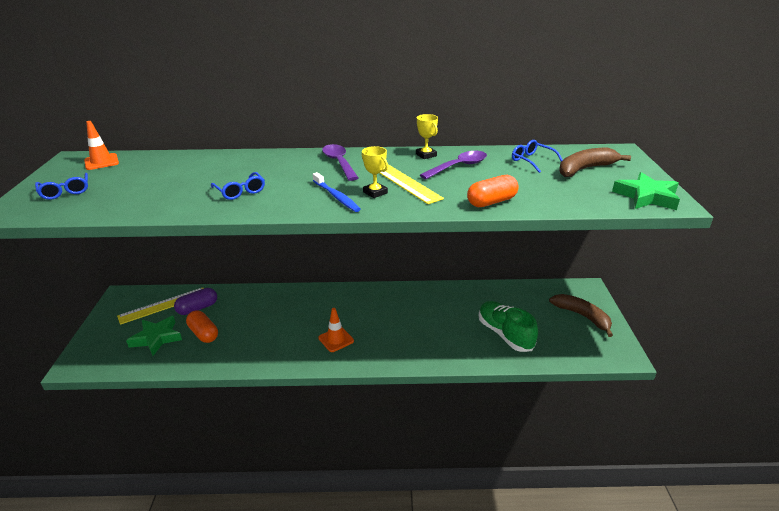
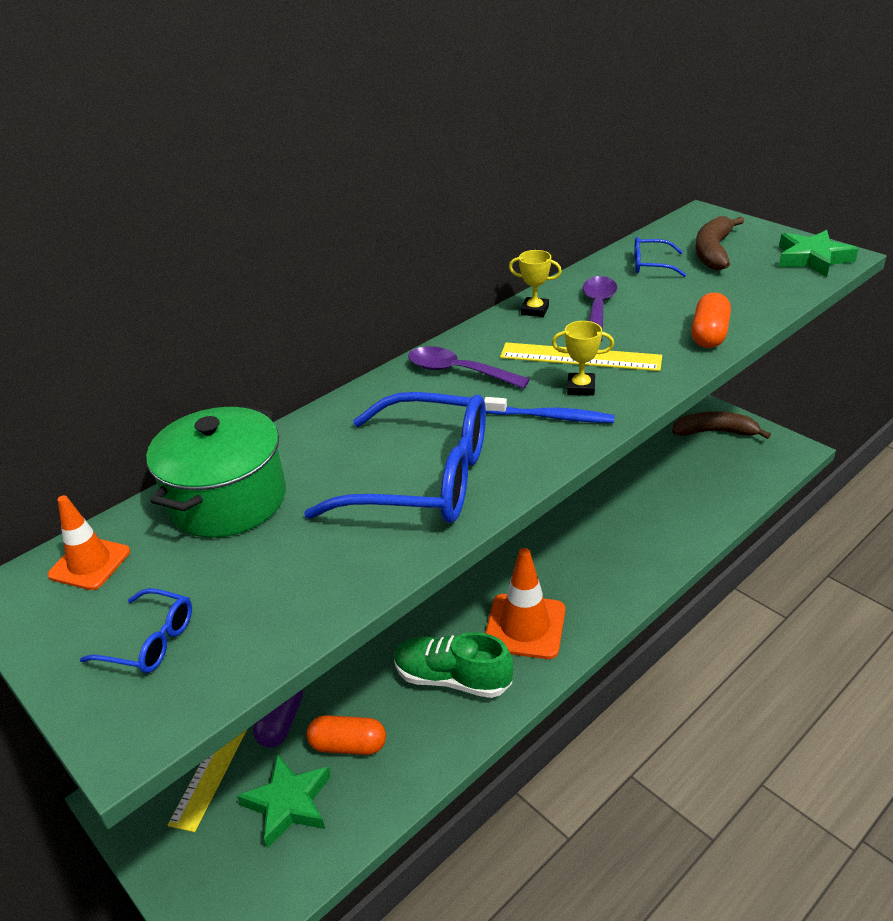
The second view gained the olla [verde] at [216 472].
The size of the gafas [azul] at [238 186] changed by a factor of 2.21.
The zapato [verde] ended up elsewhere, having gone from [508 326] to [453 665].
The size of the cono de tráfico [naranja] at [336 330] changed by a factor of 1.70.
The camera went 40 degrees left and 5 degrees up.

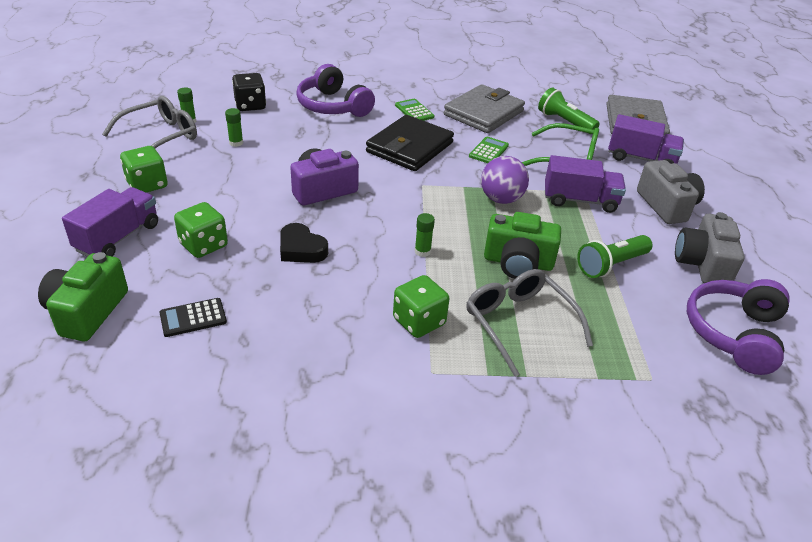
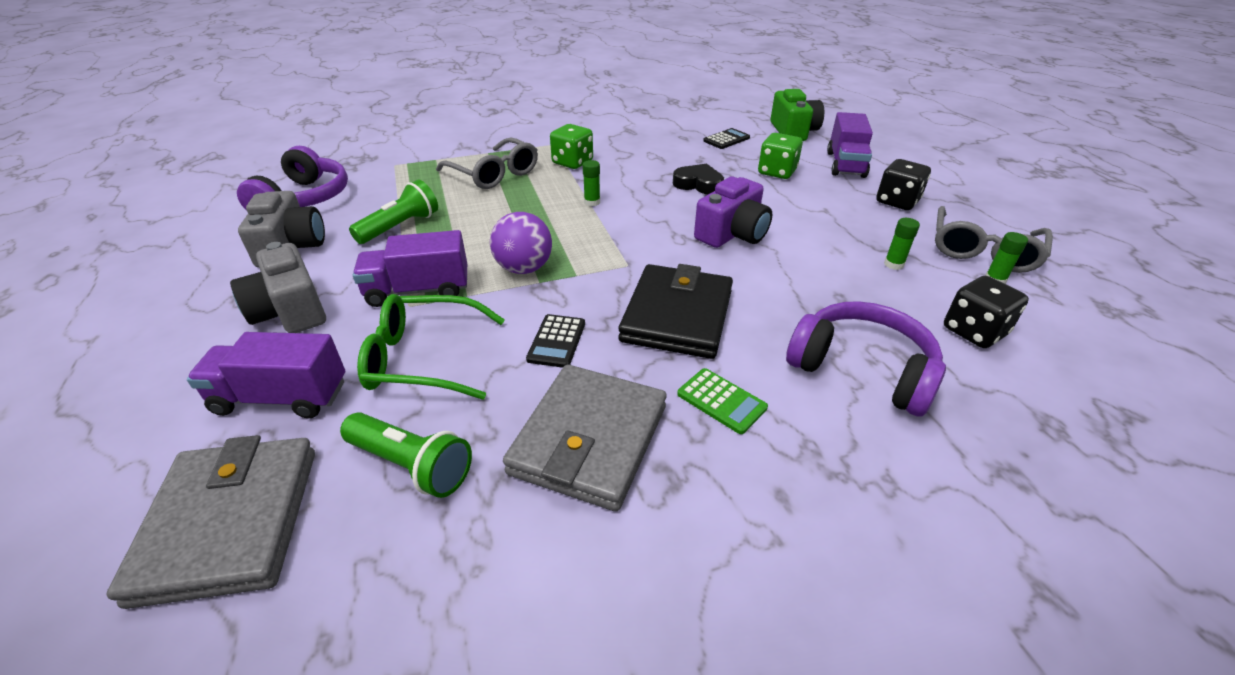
What was the calculadora [verde] at [489 150] turned into the calculadora [negro] at [555 341].
What was the dado [verde] at [144 169] turned into the dado [negro] at [903 184].
The second view lost the cámara [verde] at [522 245].
The camera went 165 degrees right and 0 degrees up.

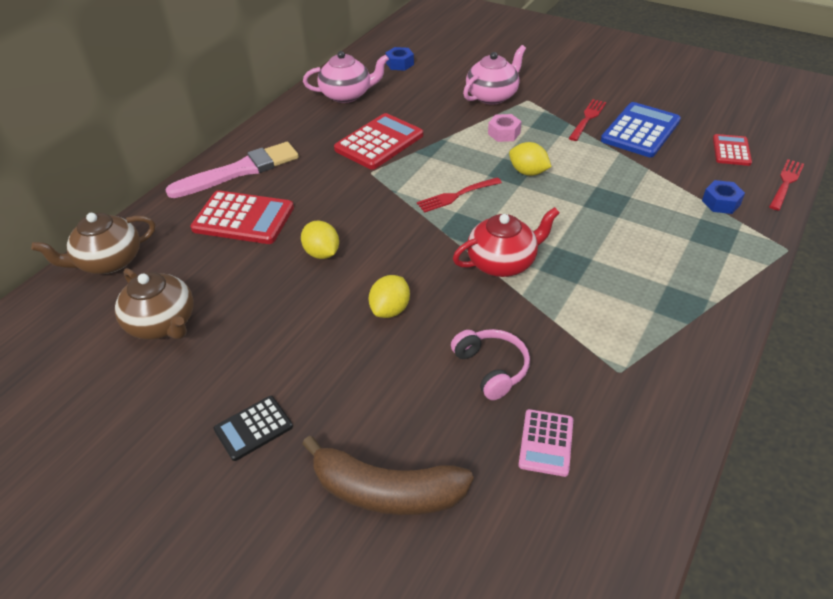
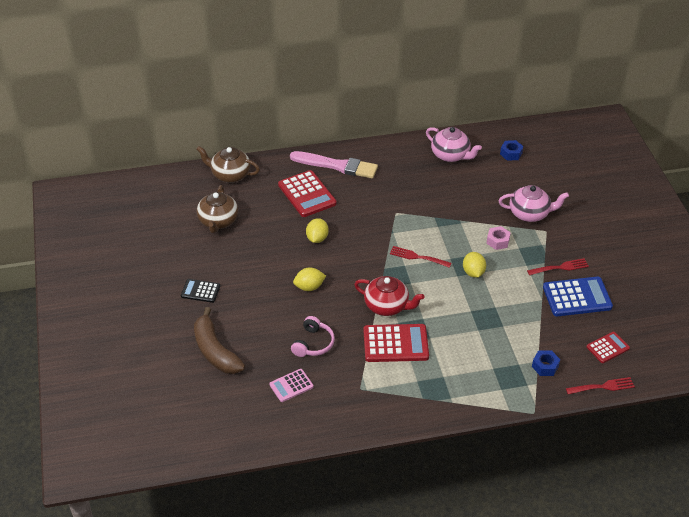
The calculadora [rojo] ended up elsewhere, having gone from [378 141] to [396 343].
The camera went 45 degrees right and 0 degrees up.

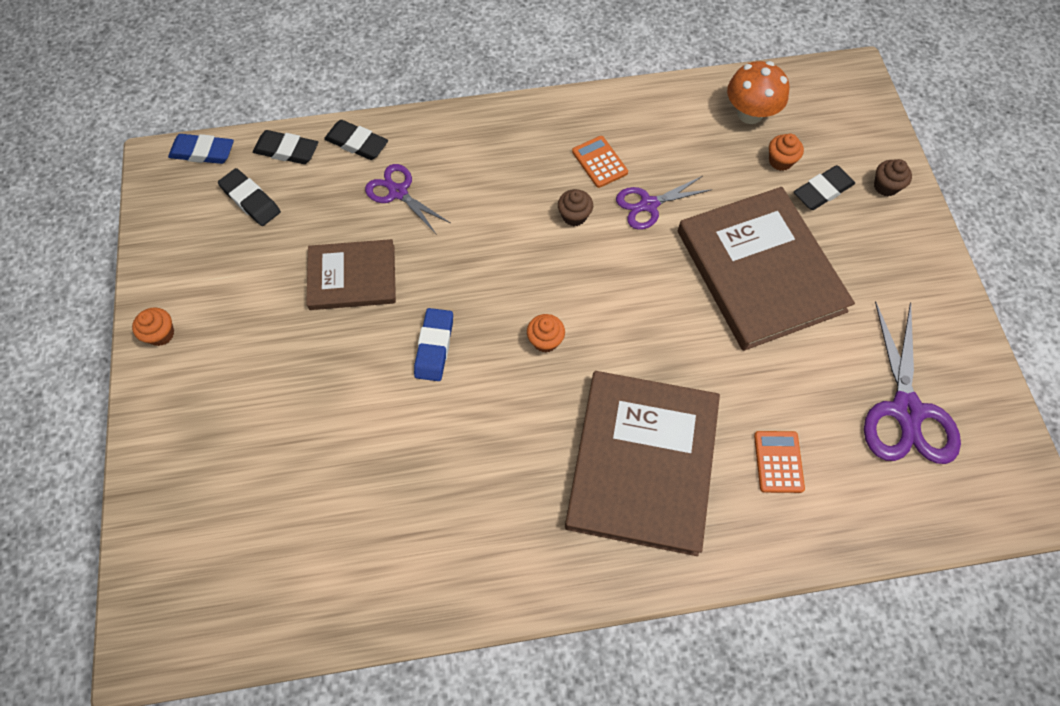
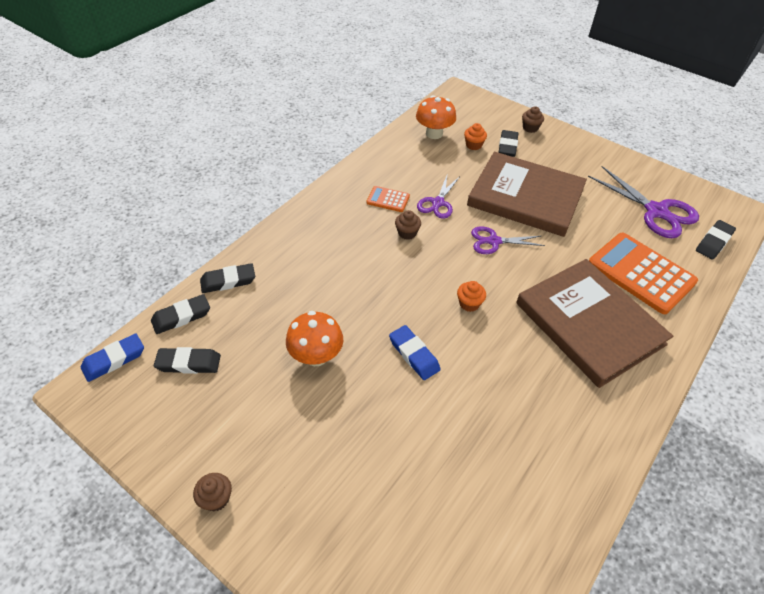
What was the magdalena [naranja] at [153 326] turned into the magdalena [marrón] at [212 492].
Where the libro [marrón] stood at [351 274], the seta [naranja] came to stand at [314 338].
The tijeras [morado] ended up elsewhere, having gone from [407 199] to [508 240].
The size of the calculadora [naranja] at [779 462] changed by a factor of 2.12.
The second view gained the goma de borrar [negro] at [716 240].
The camera went 45 degrees left and 15 degrees down.

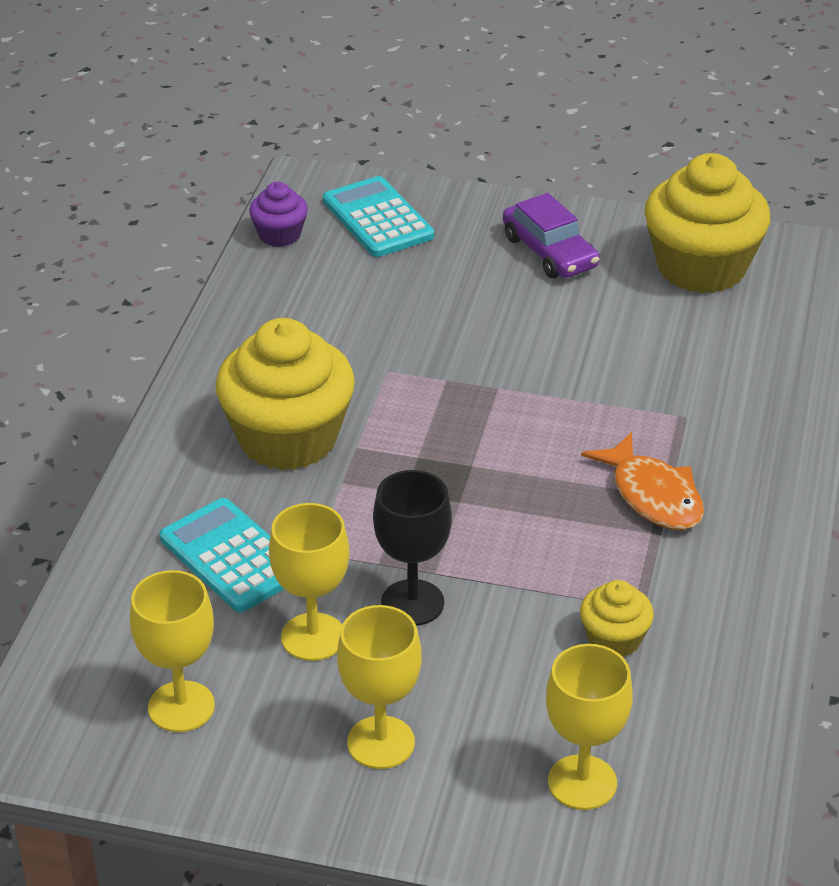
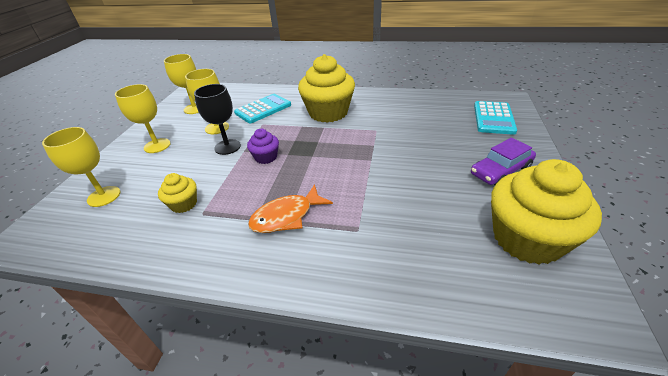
The magdalena [morado] ended up elsewhere, having gone from [278 214] to [263 146].
The calculadora [turquesa] at [378 216] ended up facing another way, 135 degrees clockwise from before.
The camera went 90 degrees right and 0 degrees up.

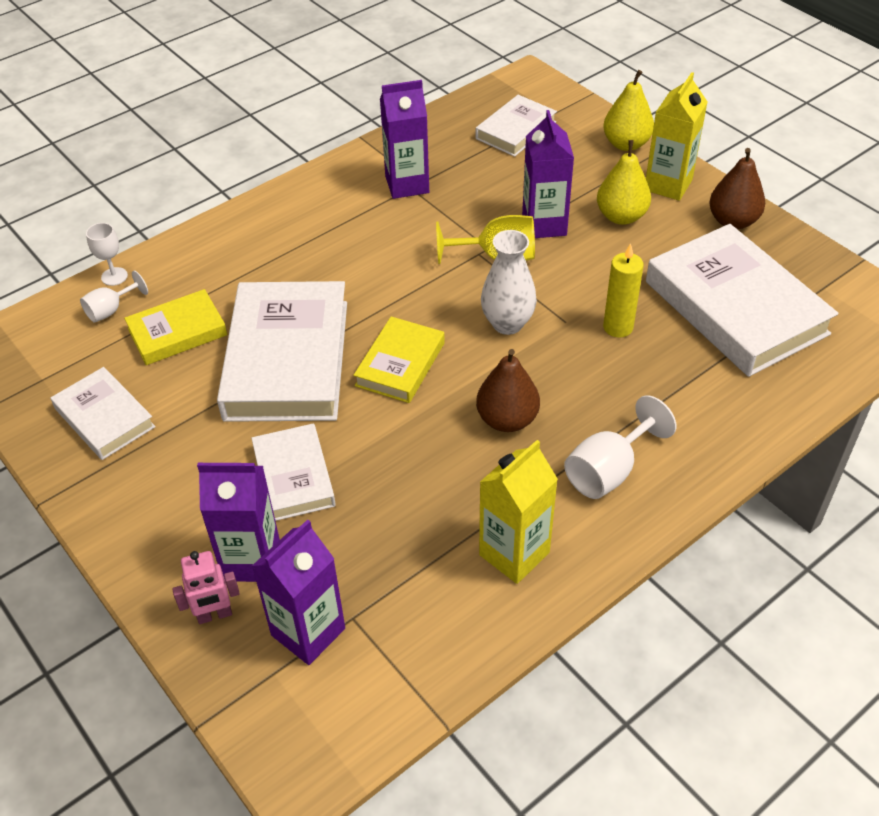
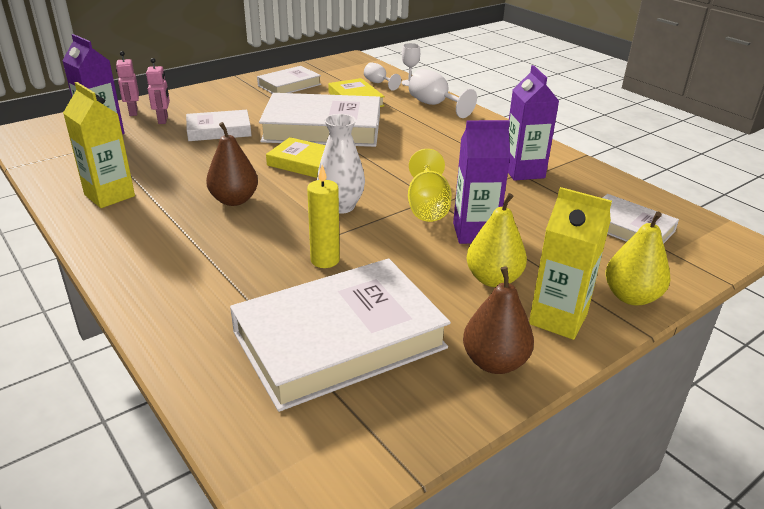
Where the cartón de leche [morado] stood at [238 522], the robot [rosa] came to stand at [158 91].
The copa [blanco] ended up elsewhere, having gone from [620 447] to [443 93].
The camera went 90 degrees right and 15 degrees down.

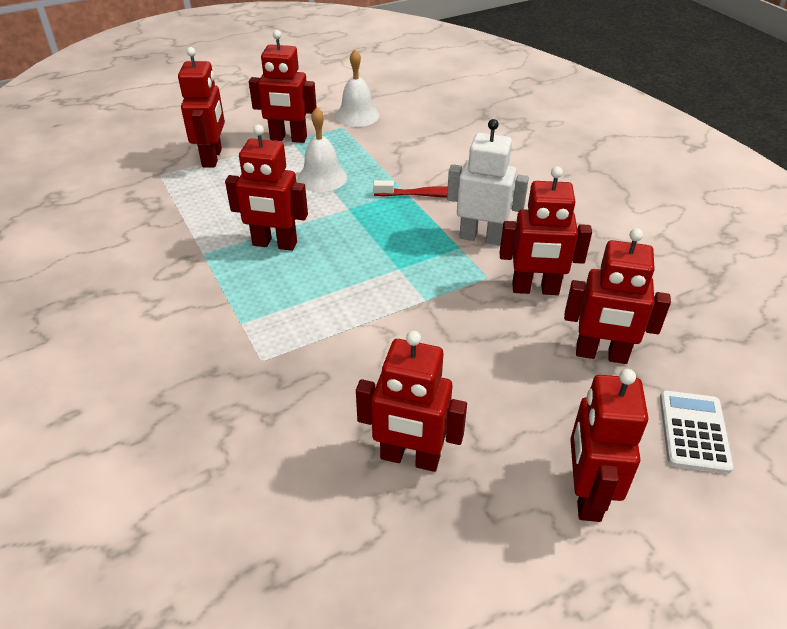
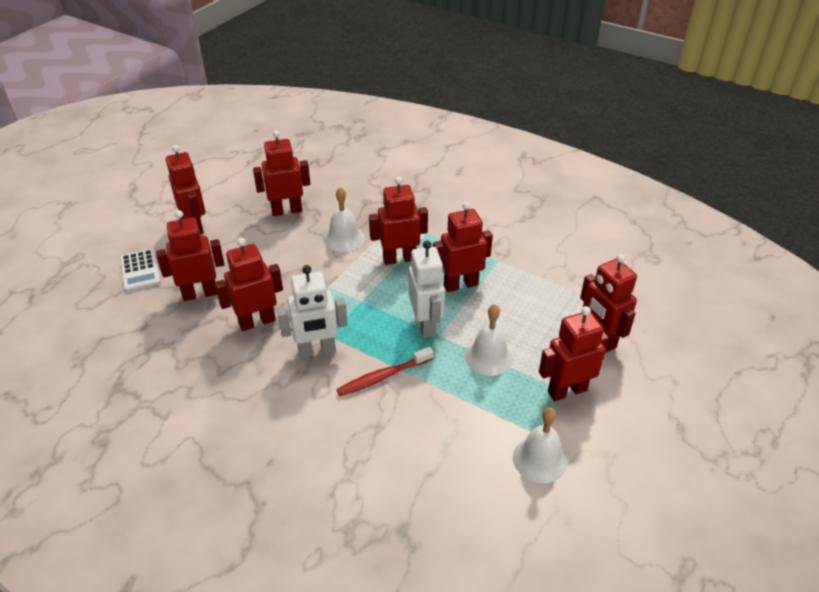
The second view gained the campana [blanco] at [344 219].
The second view gained the robot [rojo] at [398 221].
The second view gained the robot [blanco] at [427 289].
The camera went 150 degrees right and 0 degrees up.

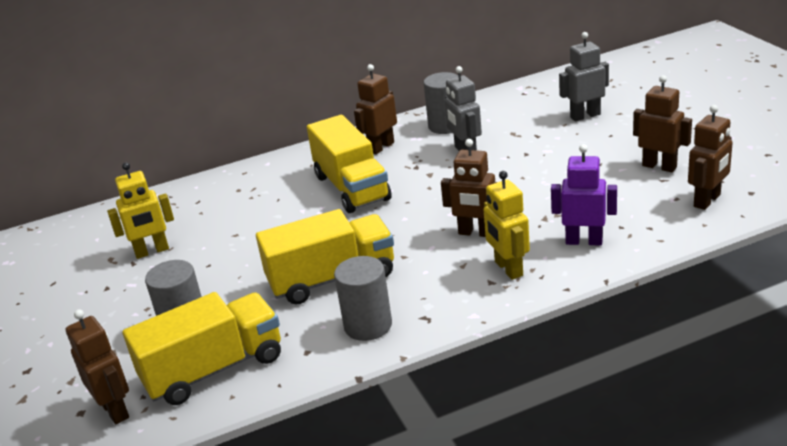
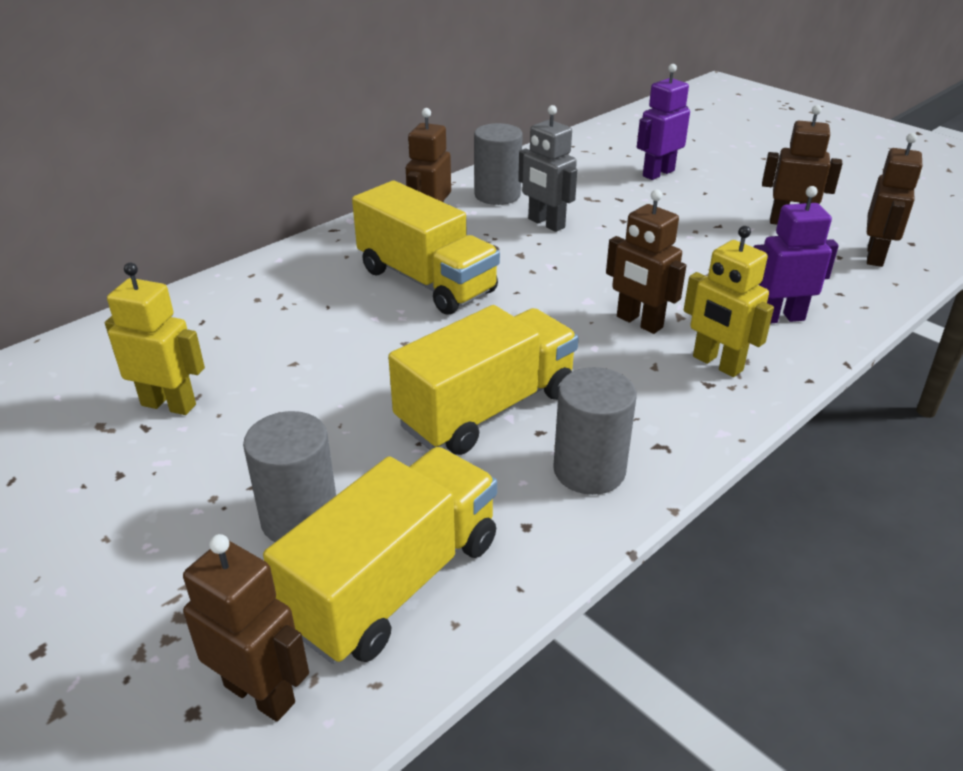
The robot [amarillo] at [140 210] ended up facing another way, 120 degrees counterclockwise from before.
The robot [marrón] at [469 188] ended up facing another way, 45 degrees clockwise from before.
What was the robot [gris] at [584 76] turned into the robot [morado] at [663 122].
The camera went 25 degrees left and 5 degrees up.

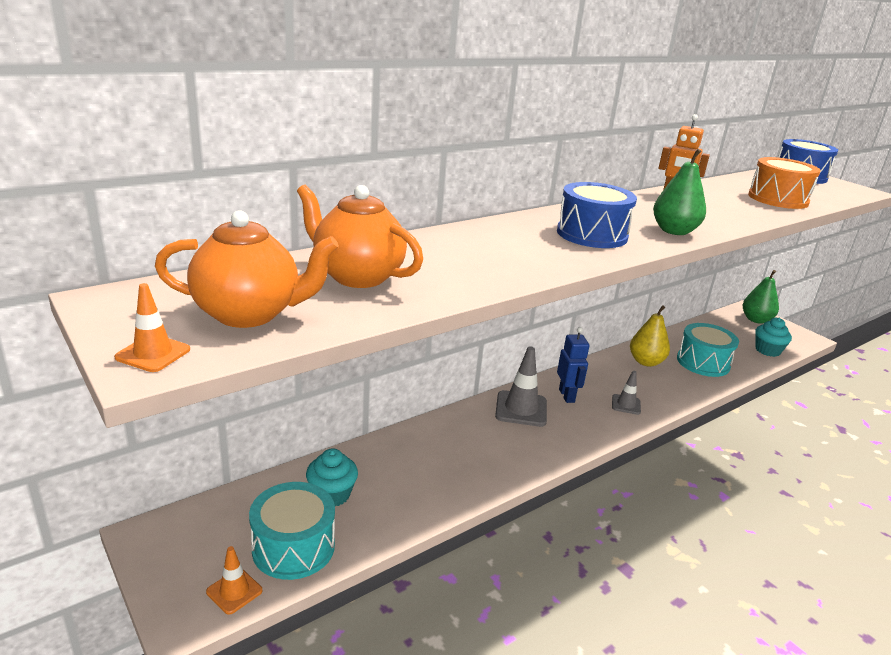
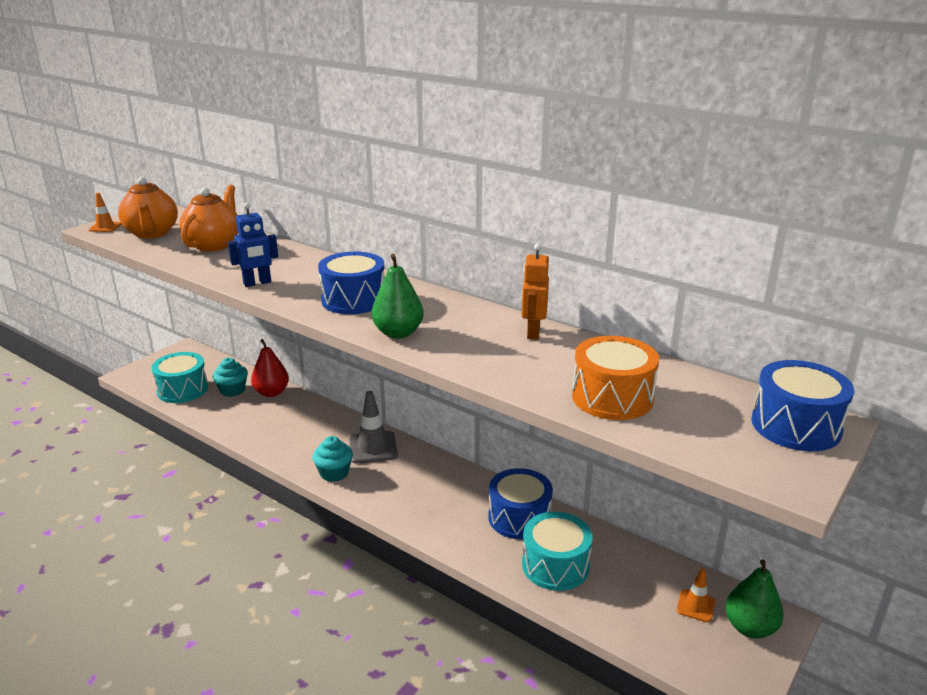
The robot [azul] ended up elsewhere, having gone from [573 365] to [253 244].
The second view gained the pera [rojo] at [270 368].
The magdalena [turquesa] ended up elsewhere, having gone from [773 337] to [333 459].
Where the pera [amarillo] stood at [650 336], the tambor [azul] came to stand at [520 503].
The cono de tráfico [naranja] ended up elsewhere, having gone from [234 580] to [696 595].
The second view lost the cono de tráfico [gris] at [626 393].
The camera went 75 degrees right and 0 degrees up.

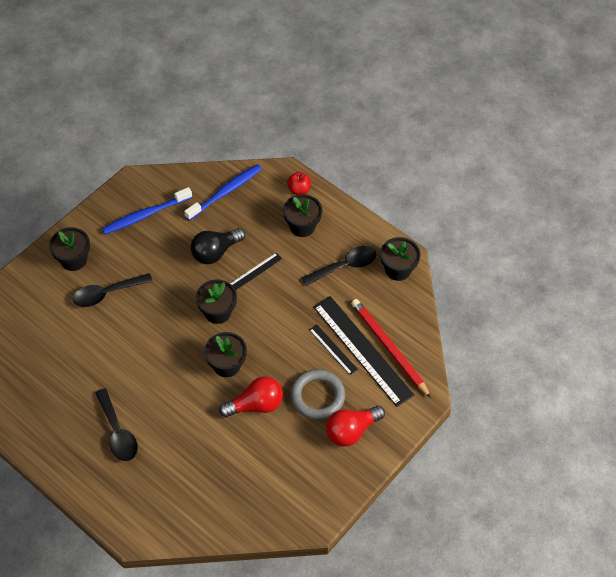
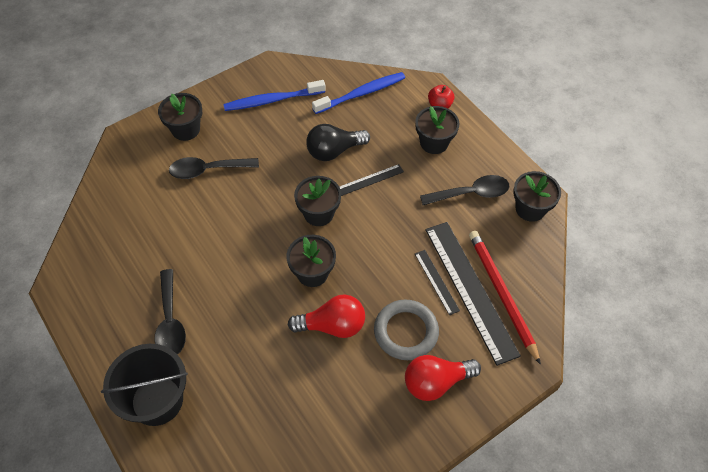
The second view gained the balde [negro] at [144 385].
The camera went 15 degrees right and 0 degrees up.

